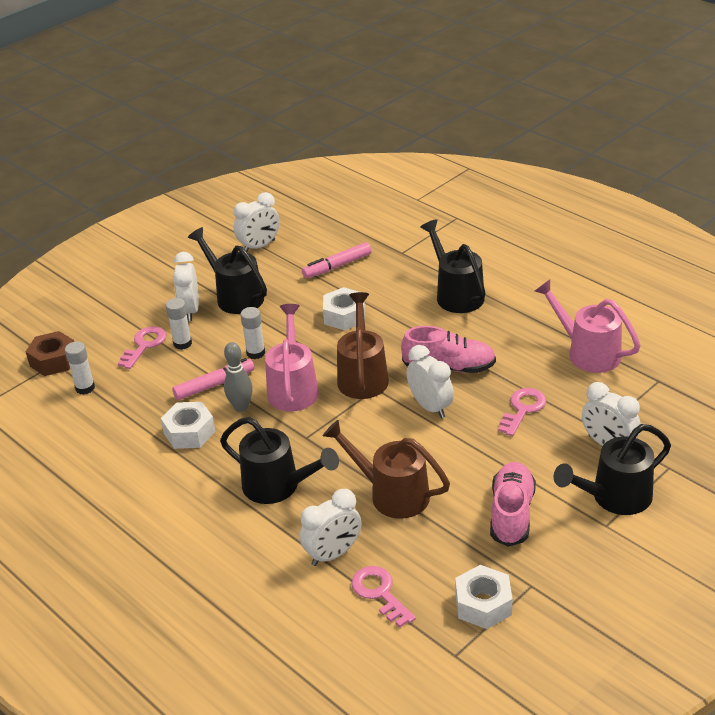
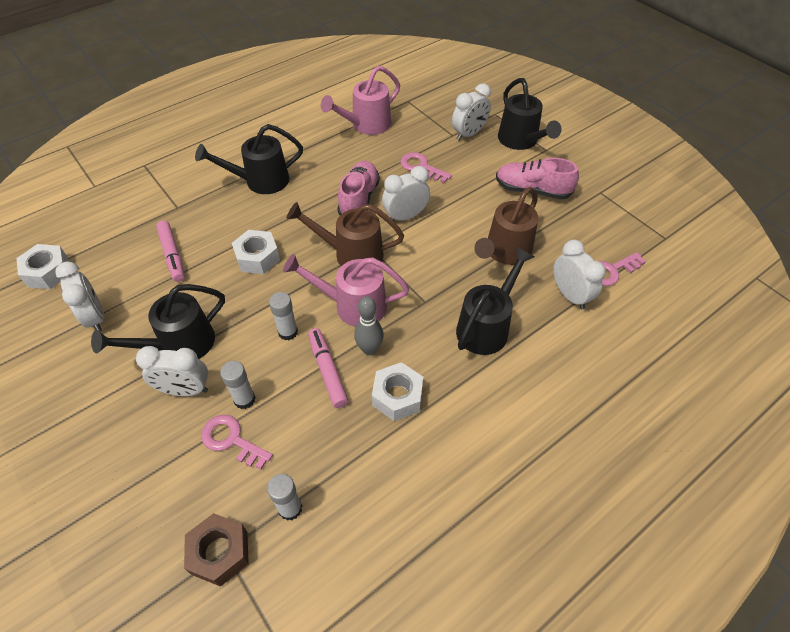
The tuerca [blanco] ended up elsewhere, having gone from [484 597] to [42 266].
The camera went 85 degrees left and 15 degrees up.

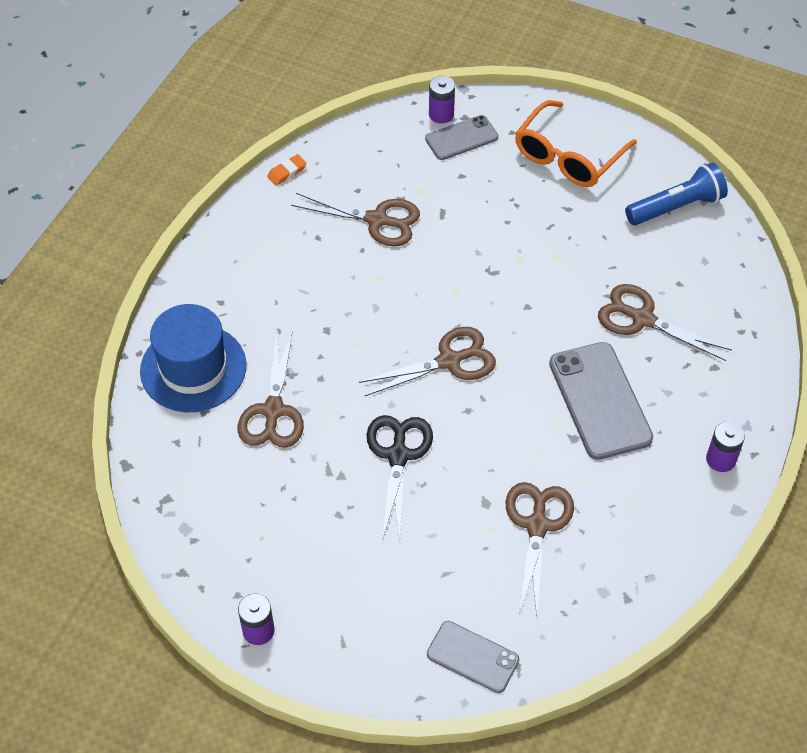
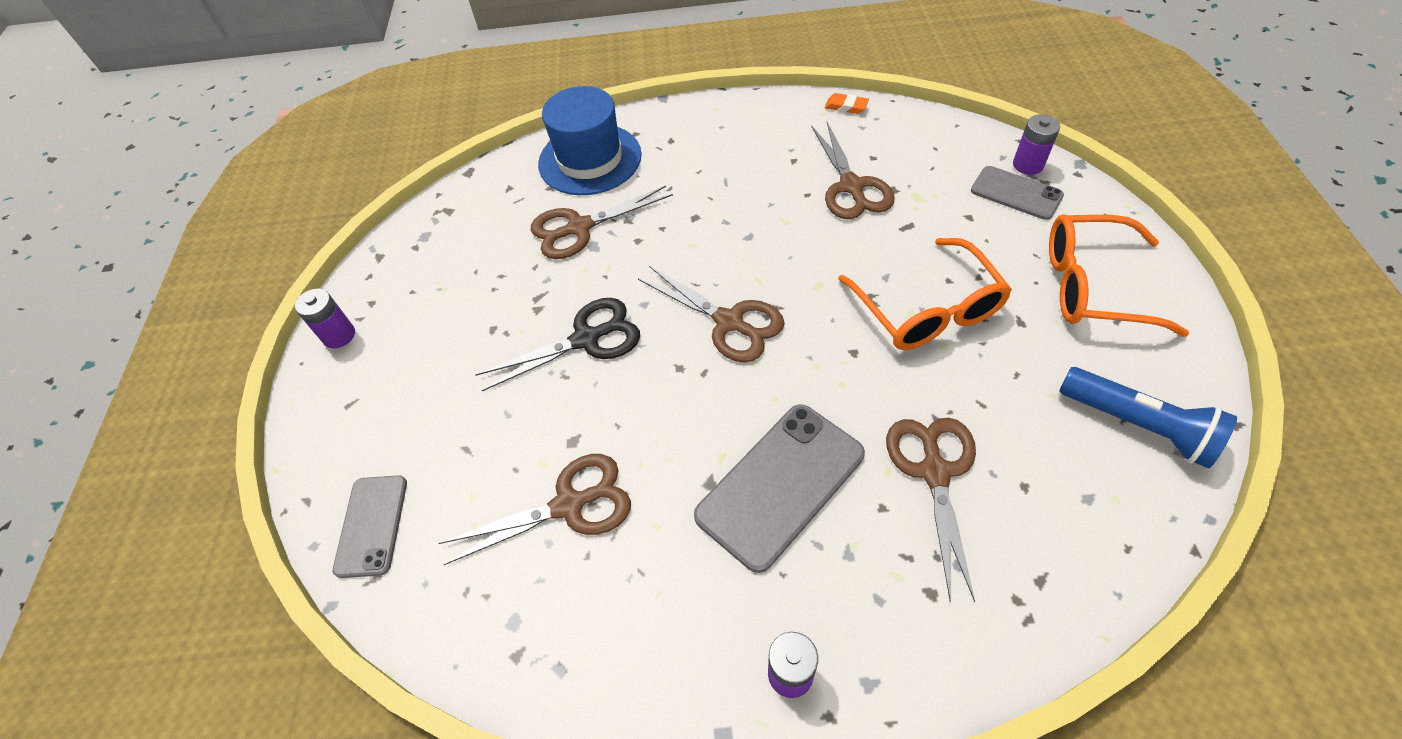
The second view gained the gafas [naranja] at [925 294].
The camera went 65 degrees right and 0 degrees up.

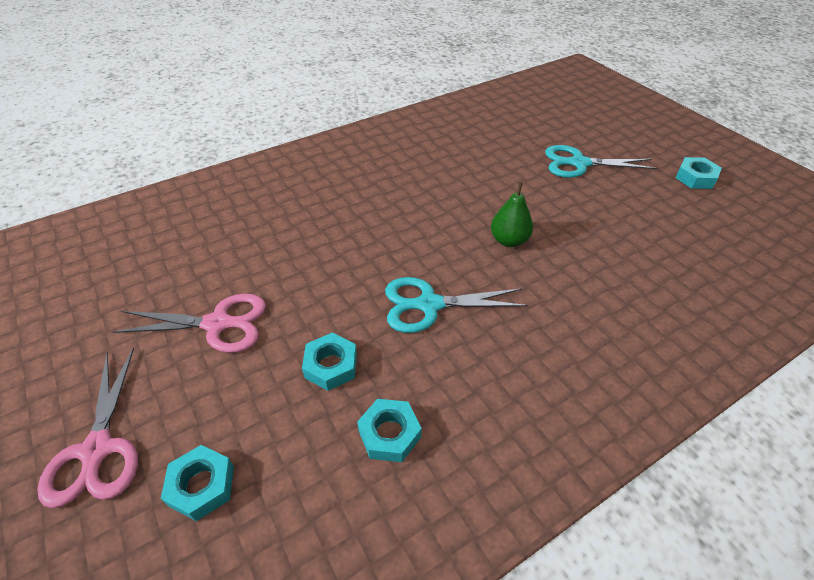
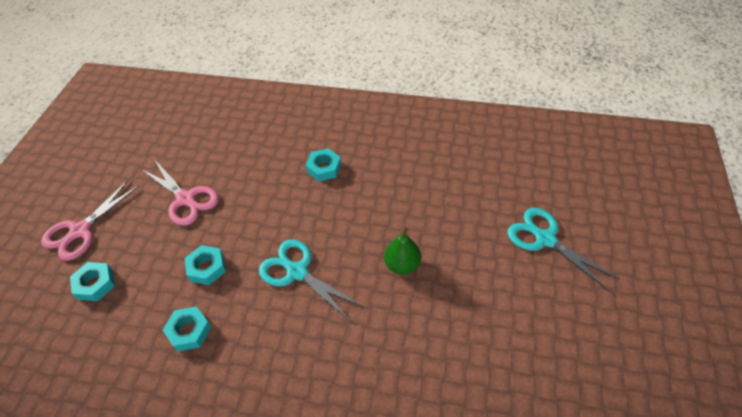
The tuerca [turquesa] ended up elsewhere, having gone from [699 173] to [323 165].
The camera went 45 degrees right and 5 degrees up.

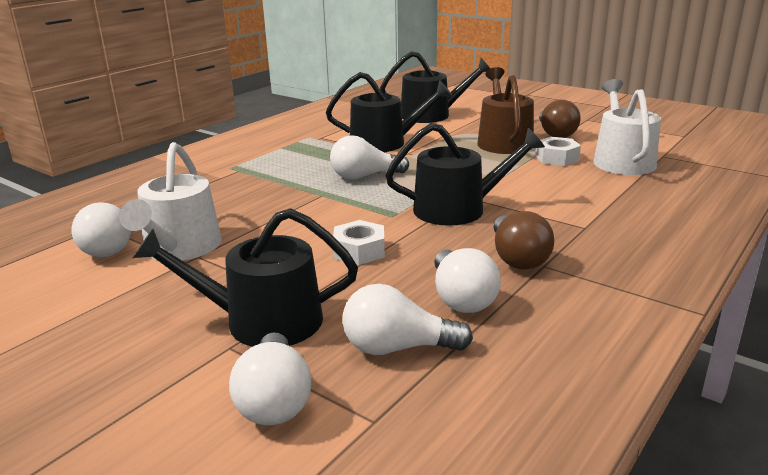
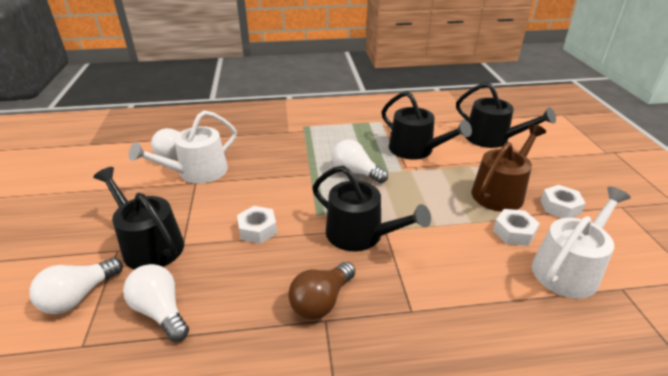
Where the bombilla [marrón] stood at [560 119], the tuerca [blanco] came to stand at [563 201].
The second view lost the bombilla [blanco] at [467 280].
The camera went 45 degrees right and 10 degrees up.

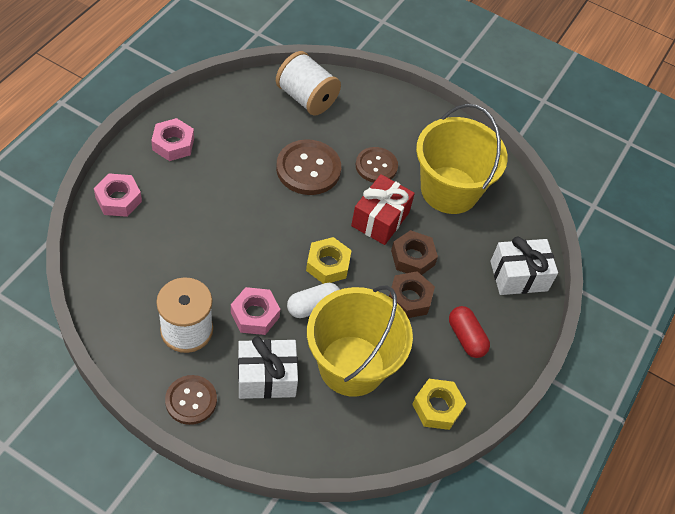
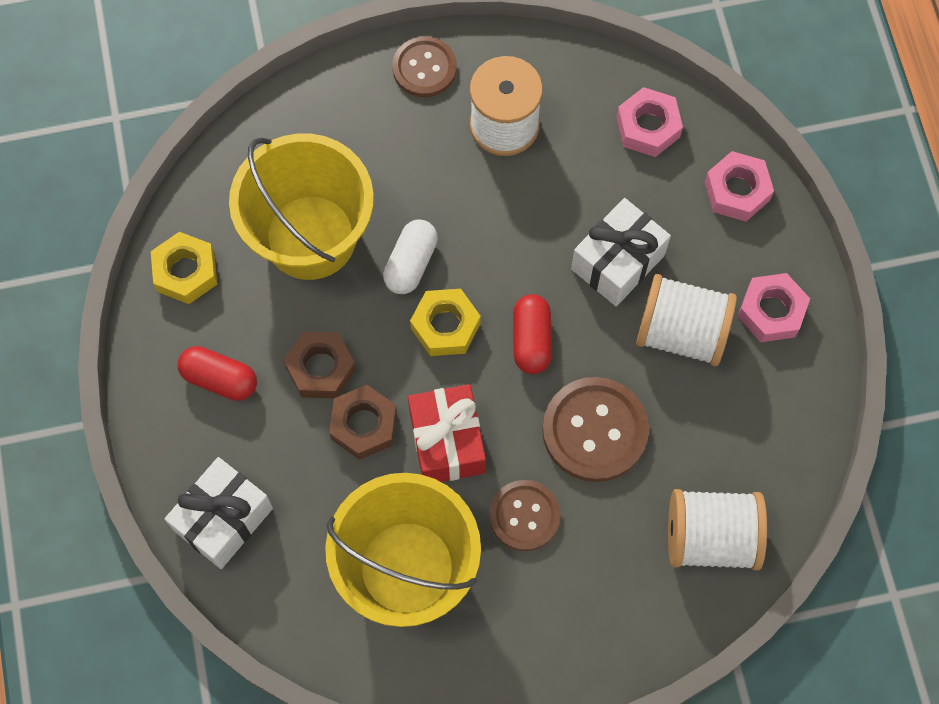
The second view gained the cápsula [rojo] at [532 334].
The regalo [blanco] ended up elsewhere, having gone from [268 367] to [621 252].
The tuerca [rosa] ended up elsewhere, having gone from [255 311] to [649 122].
The second view gained the carrete [blanco] at [686 320].
The camera went 145 degrees right and 15 degrees up.

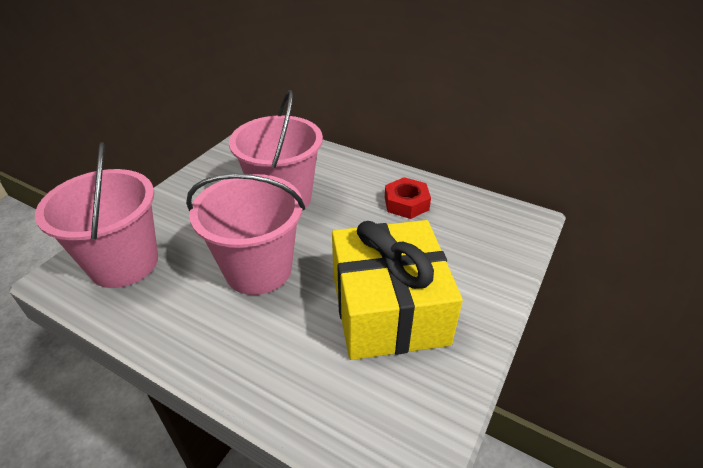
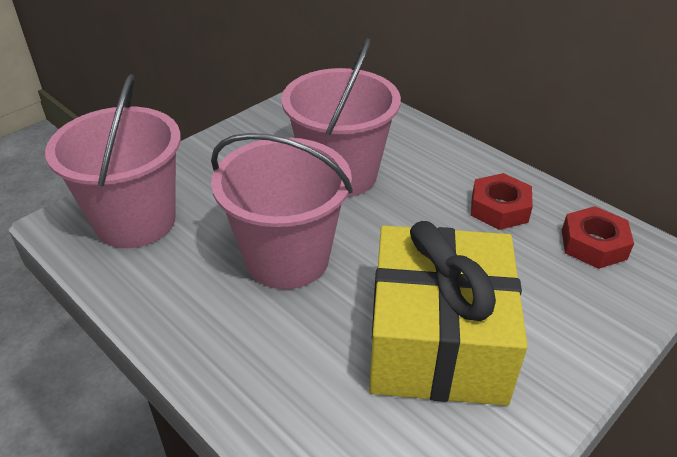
The second view gained the tuerca [rojo] at [598 237].
The camera went 15 degrees right and 0 degrees up.

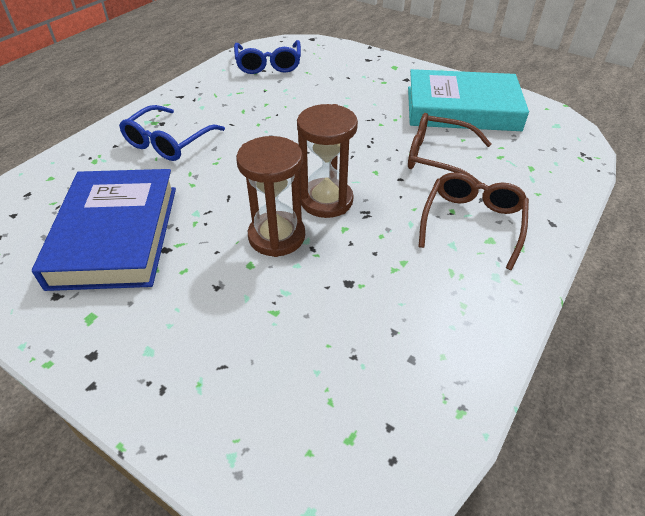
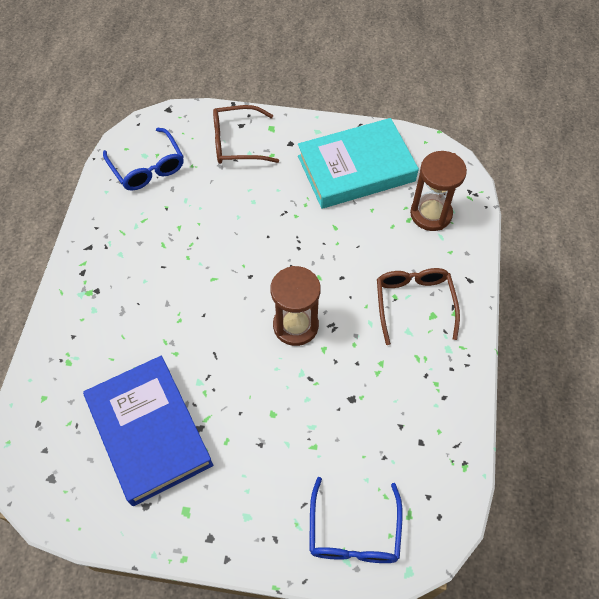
The gafas [marrón] ended up elsewhere, having gone from [449 148] to [246 134].
The gafas [azul] ended up elsewhere, having gone from [172 133] to [355 520].
The reloj de arena [marrón] ended up elsewhere, having gone from [270 196] to [438 191].
The camera went 25 degrees left and 15 degrees up.

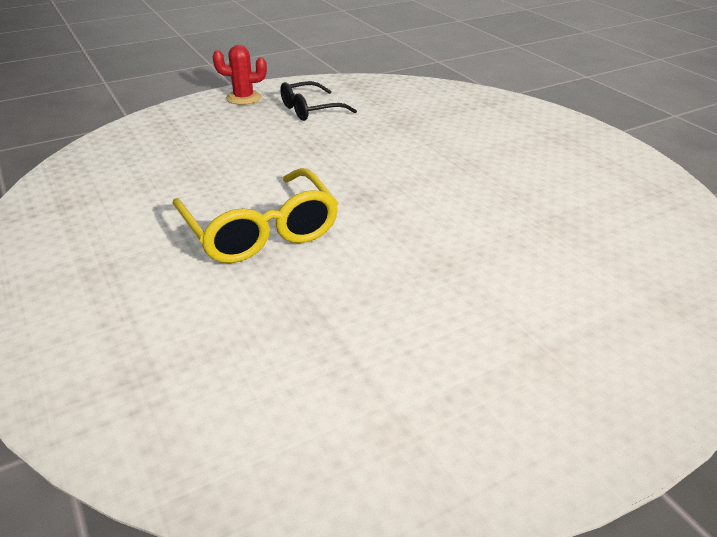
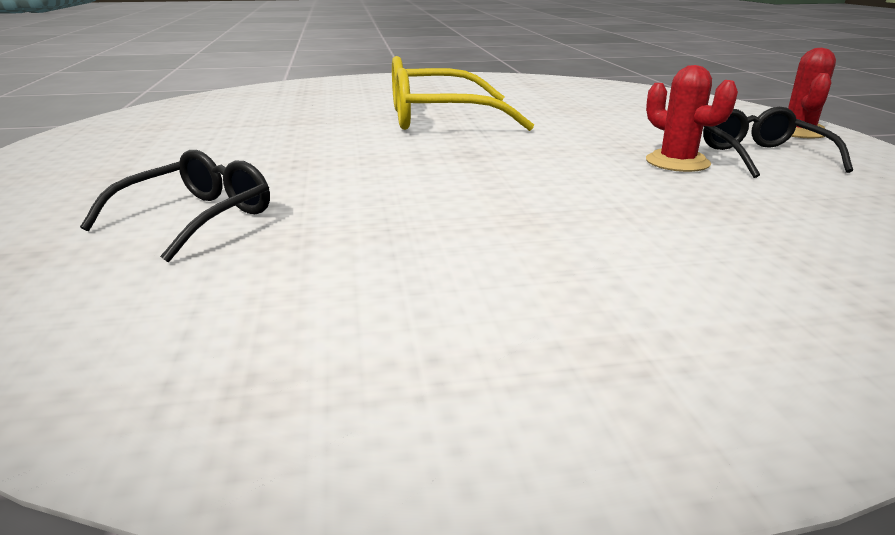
The second view gained the gafas [negro] at [175 206].
The second view gained the cactus [rojo] at [692 118].
The camera went 110 degrees right and 10 degrees down.

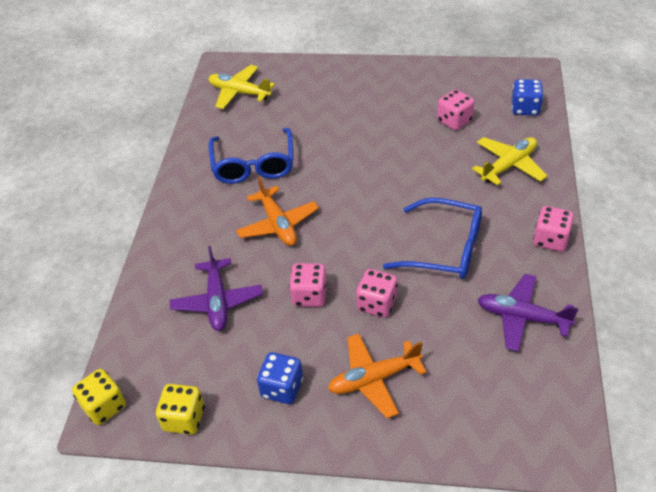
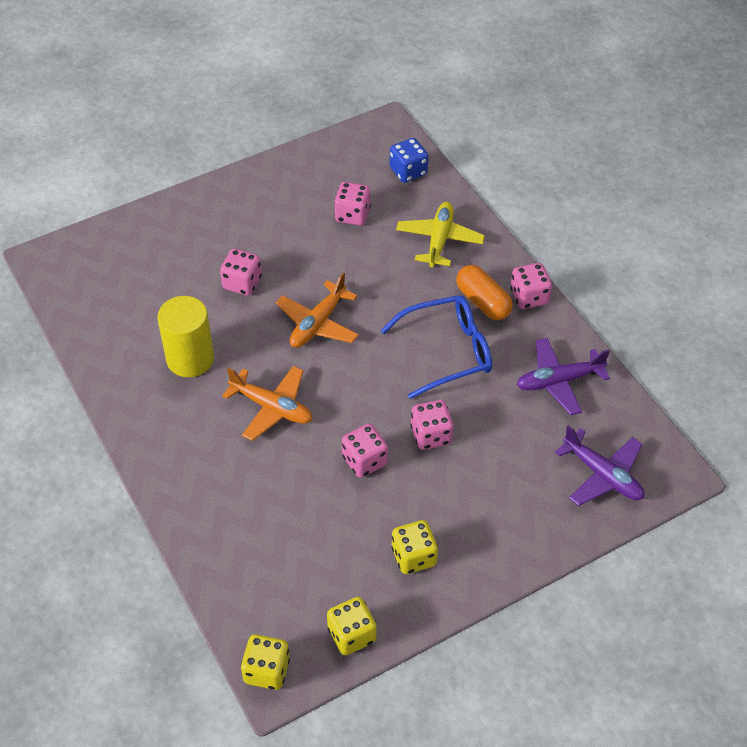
Where the gafas [azul] stood at [251 156], the cilindro [amarillo] came to stand at [185 336].
The second view gained the dado [rosa] at [241 272].
The avión [naranja] ended up elsewhere, having gone from [377 375] to [317 310].
What was the dado [azul] at [280 378] turned into the dado [amarillo] at [415 547].
The second view gained the cápsula [naranja] at [484 292].
The avión [morado] ended up elsewhere, having gone from [216 288] to [600 465].
The second view lost the avión [amarillo] at [241 87].
The camera went 40 degrees left and 5 degrees up.

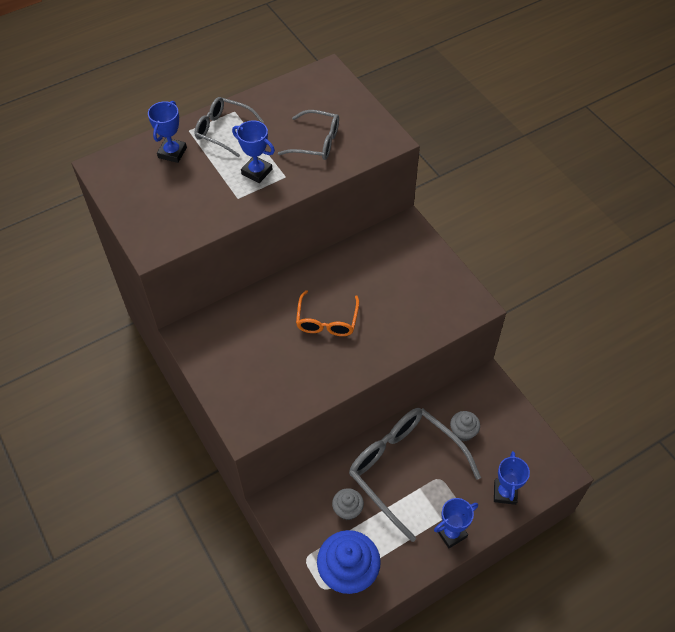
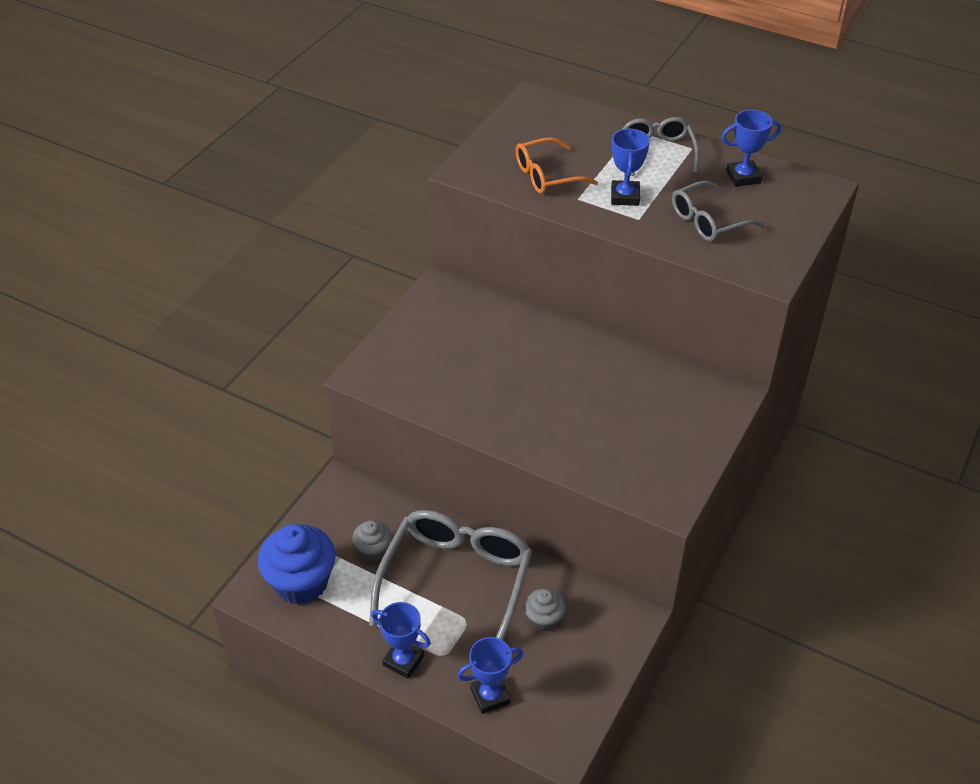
The gafas [naranja] ended up elsewhere, having gone from [327 313] to [557 165].
The gafas [gris] at [308 135] ended up facing another way, 75 degrees clockwise from before.
The trofeo [azul] ended up elsewhere, having gone from [167 132] to [751 148].
The camera went 60 degrees right and 10 degrees down.

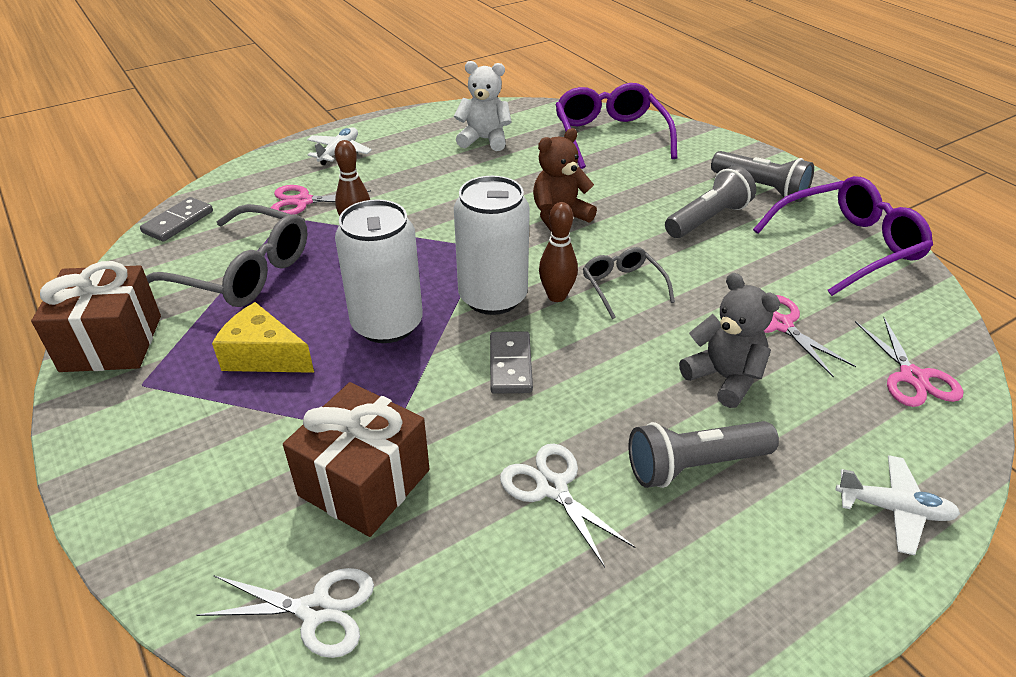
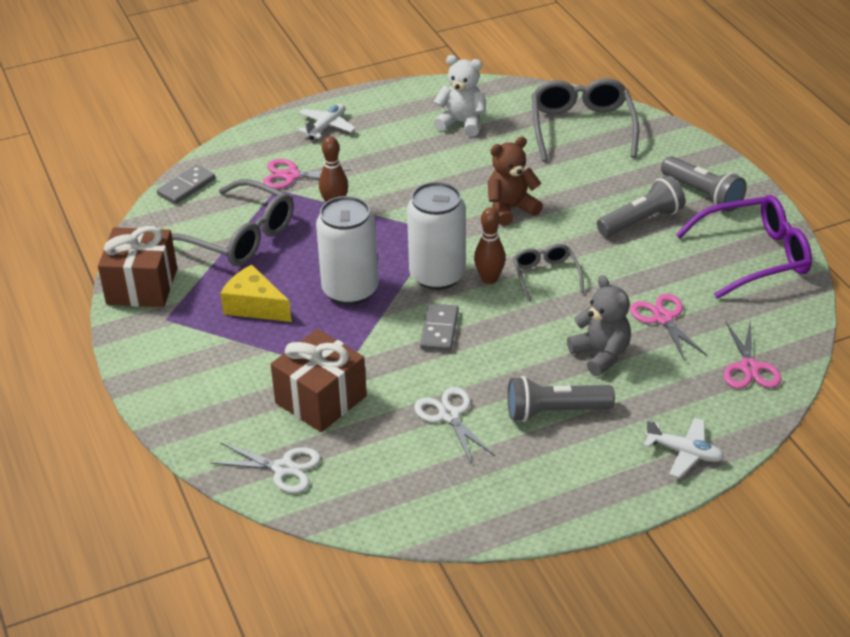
What was the gafas [morado] at [616 126] turned into the gafas [gris] at [585 120].
The camera went 10 degrees right and 0 degrees up.

